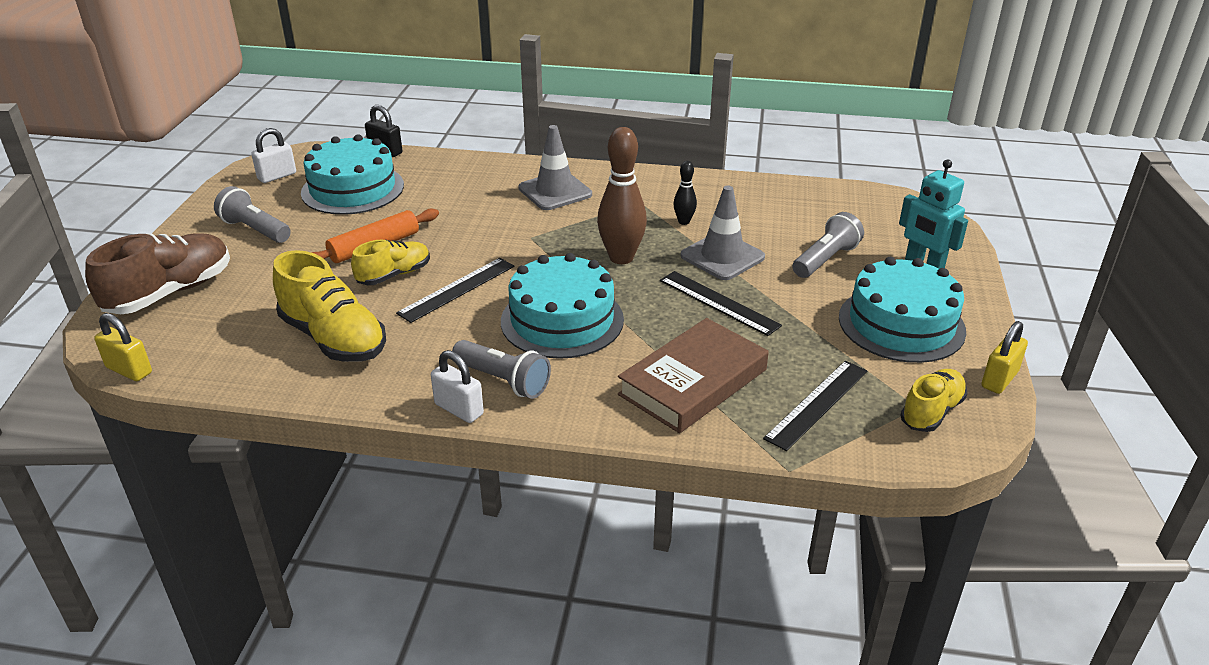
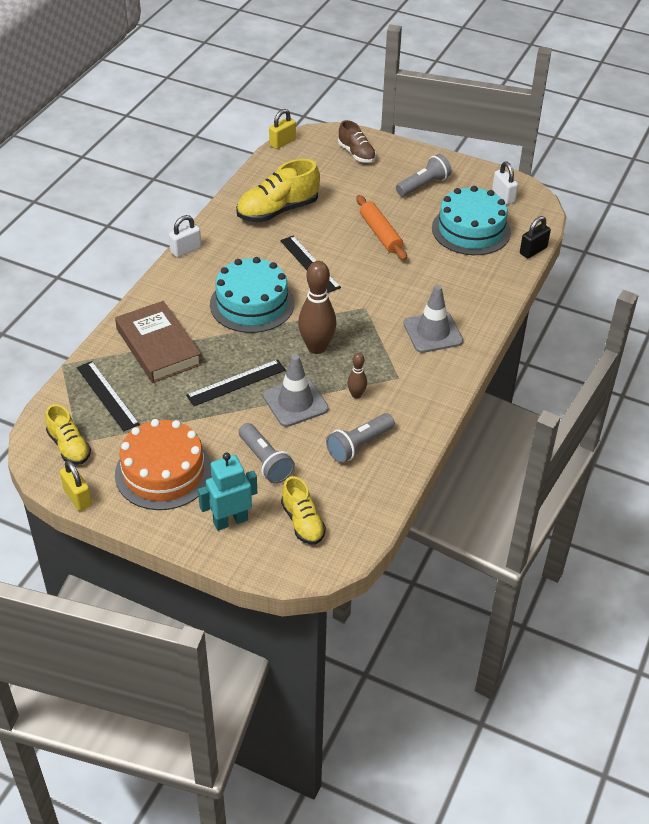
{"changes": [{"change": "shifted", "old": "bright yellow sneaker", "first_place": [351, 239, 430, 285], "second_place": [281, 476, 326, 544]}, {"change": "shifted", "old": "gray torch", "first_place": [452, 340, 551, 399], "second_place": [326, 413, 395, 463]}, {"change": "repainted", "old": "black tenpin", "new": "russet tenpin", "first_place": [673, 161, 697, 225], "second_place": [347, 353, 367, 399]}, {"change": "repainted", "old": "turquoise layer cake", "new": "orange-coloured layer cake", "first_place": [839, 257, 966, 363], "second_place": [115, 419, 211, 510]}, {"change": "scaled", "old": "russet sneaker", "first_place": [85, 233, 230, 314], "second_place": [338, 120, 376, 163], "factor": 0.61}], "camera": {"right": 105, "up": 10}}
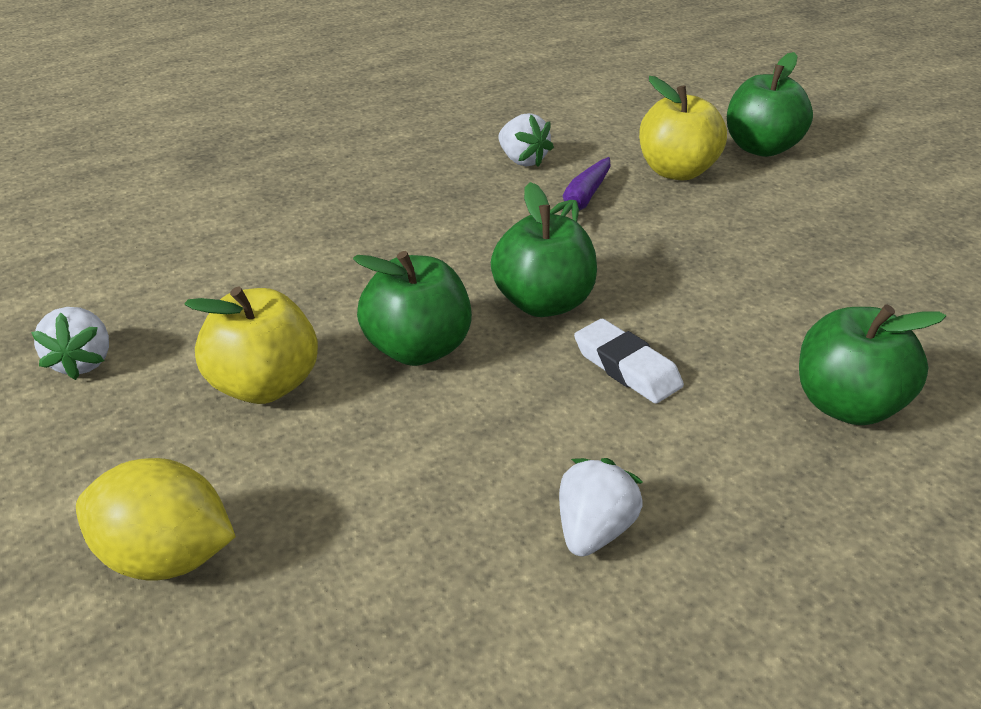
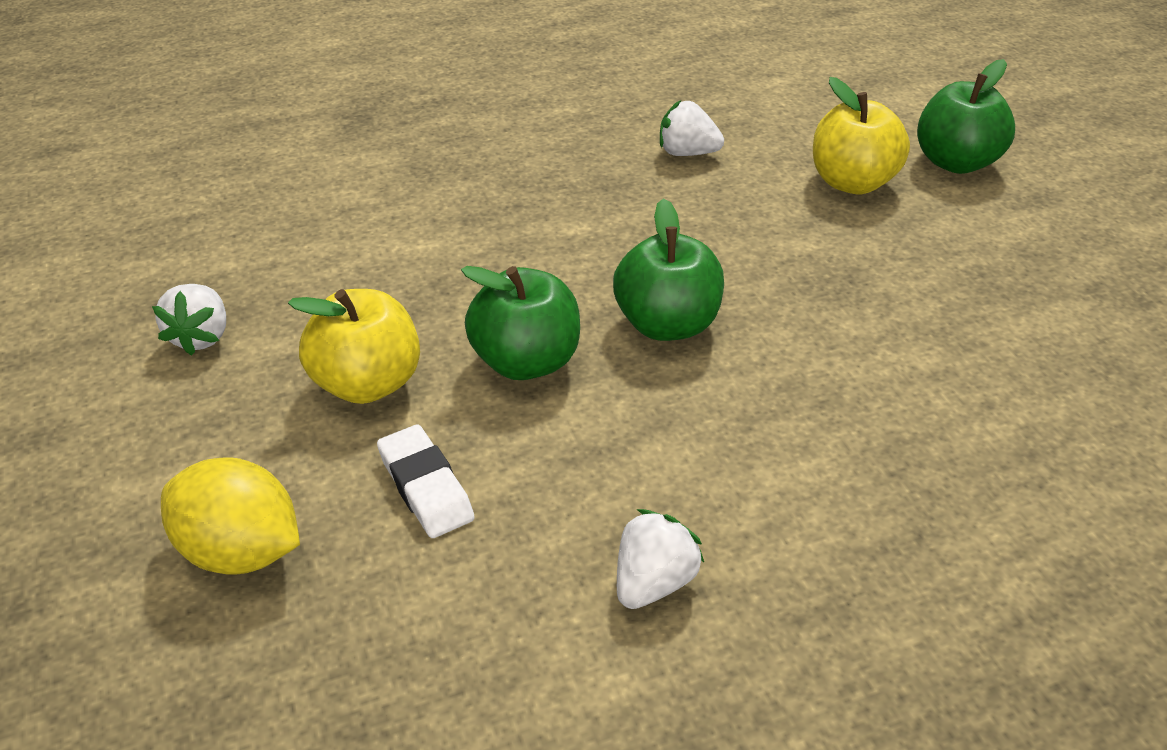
{"changes": [{"change": "gone", "old": "violet toy carrot", "first_place": [550, 157, 611, 222]}, {"change": "gone", "old": "emerald apple fruit", "first_place": [799, 305, 946, 425]}, {"change": "shifted", "old": "pure white eraser", "first_place": [574, 319, 684, 404], "second_place": [377, 425, 475, 538]}, {"change": "rotated", "old": "pure white strawberry", "first_place": [498, 113, 554, 167], "second_place": [660, 101, 724, 156], "degrees": 135}], "camera": {"right": 10, "up": 5}}
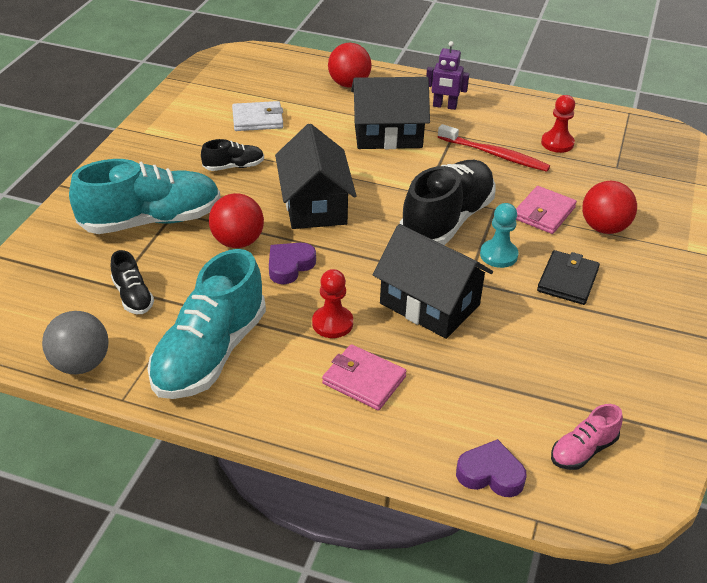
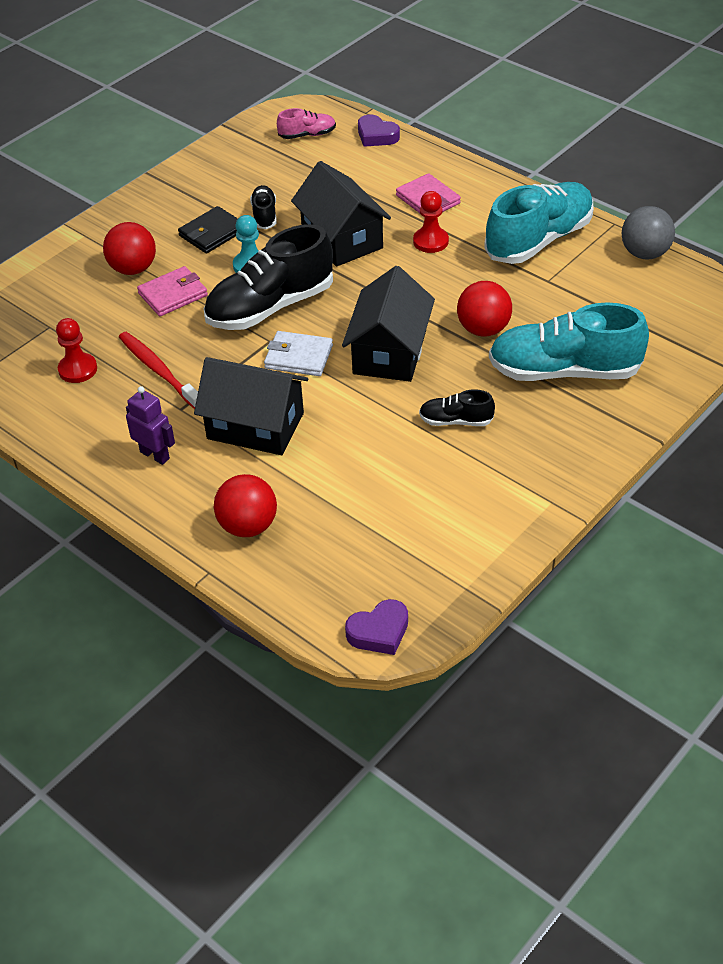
{"changes": [{"change": "shifted", "old": "black sneaker", "first_place": [111, 250, 154, 314], "second_place": [250, 185, 277, 229]}, {"change": "shifted", "old": "pure white wallet", "first_place": [232, 101, 283, 131], "second_place": [264, 331, 333, 376]}, {"change": "shifted", "old": "violet heart", "first_place": [269, 243, 316, 284], "second_place": [345, 599, 408, 655]}], "camera": {"right": -155, "up": 5}}
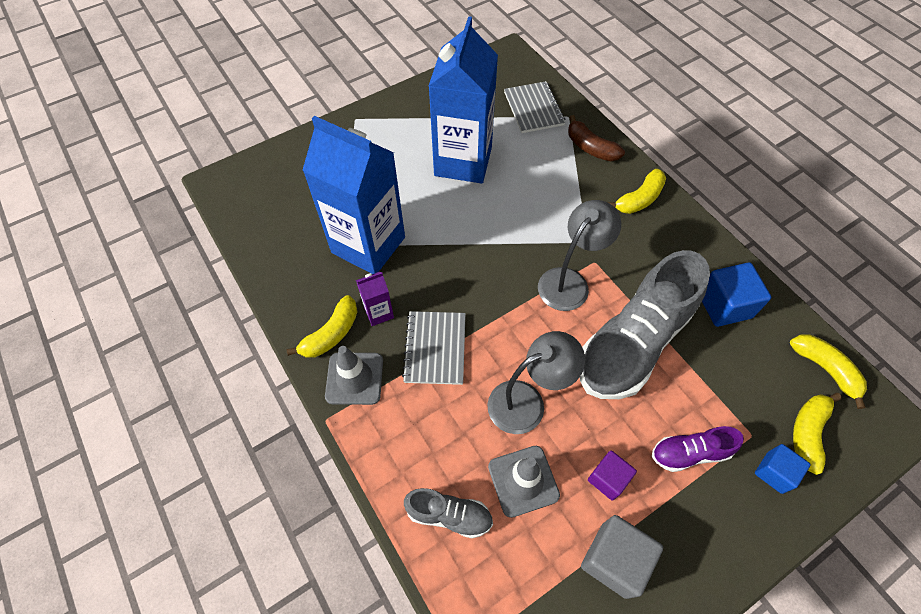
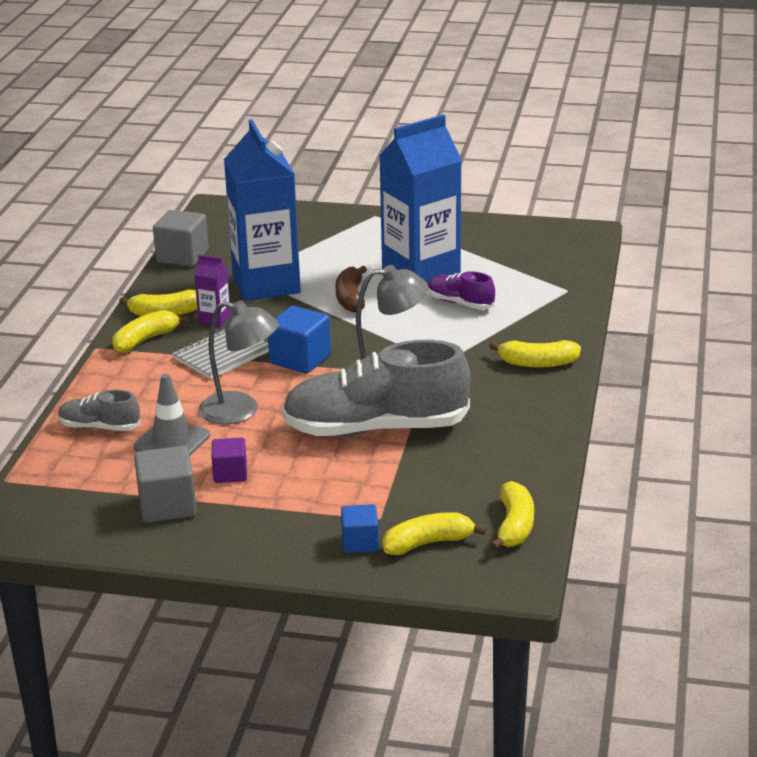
{"changes": [{"change": "gone", "old": "gray notepad", "first_place": [504, 81, 566, 133]}, {"change": "new", "new": "gray solid cube", "second_place": [153, 210, 209, 267]}, {"change": "shifted", "old": "russet banana fruit", "first_place": [568, 115, 625, 161], "second_place": [335, 266, 367, 313]}, {"change": "shifted", "old": "violet sneaker", "first_place": [652, 426, 744, 472], "second_place": [428, 271, 495, 309]}, {"change": "shifted", "old": "royal blue solid cube", "first_place": [702, 263, 771, 327], "second_place": [268, 306, 331, 374]}, {"change": "swapped", "old": "gray safety cone", "new": "bright yellow banana fruit", "first_place": [325, 346, 383, 405], "second_place": [113, 310, 189, 353]}, {"change": "rotated", "old": "gray sneaker", "first_place": [404, 488, 493, 538], "second_place": [58, 390, 140, 431], "degrees": 135}], "camera": {"right": 45, "up": -30}}
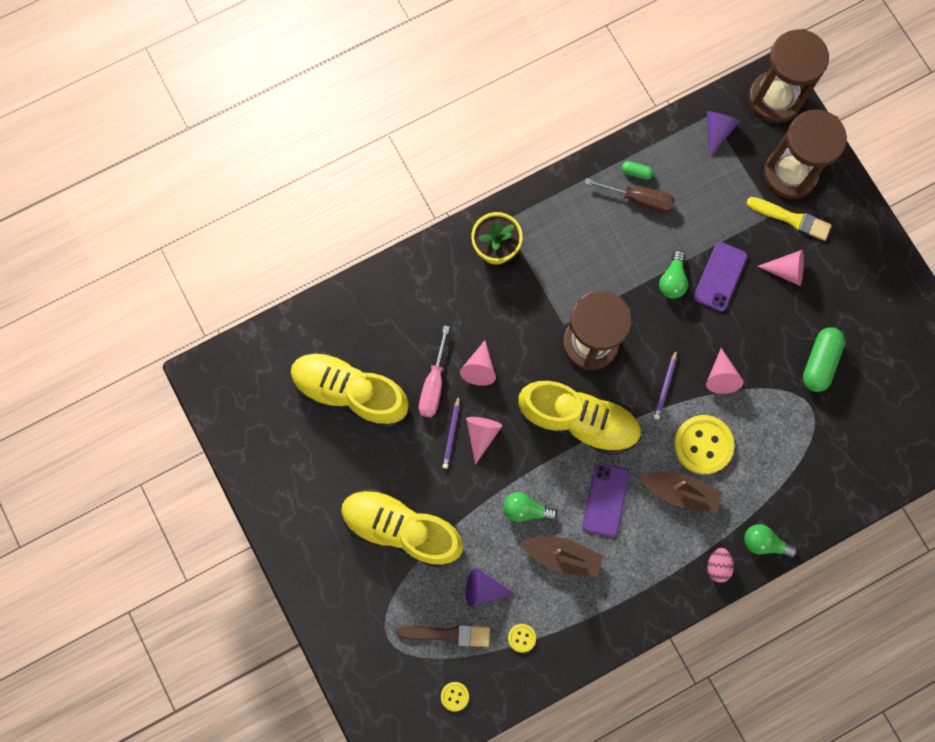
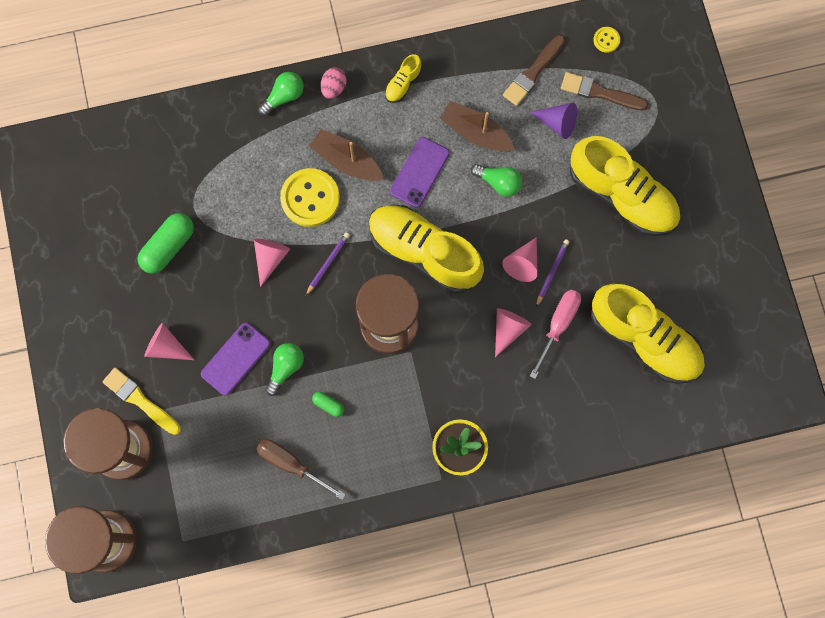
{"changes": [{"change": "gone", "old": "violet cone shape", "first_place": [707, 111, 740, 157]}, {"change": "new", "new": "bright yellow sneaker", "second_place": [385, 54, 422, 103]}, {"change": "shifted", "old": "emerald capsule", "first_place": [622, 161, 653, 180], "second_place": [312, 392, 344, 417]}, {"change": "swapped", "old": "bright yellow sewing button", "new": "russet brush", "first_place": [508, 624, 536, 653], "second_place": [503, 35, 565, 106]}, {"change": "rotated", "old": "emerald bulb", "first_place": [744, 524, 797, 558], "second_place": [258, 72, 304, 116], "degrees": -75}], "camera": {"right": -165, "up": 0}}
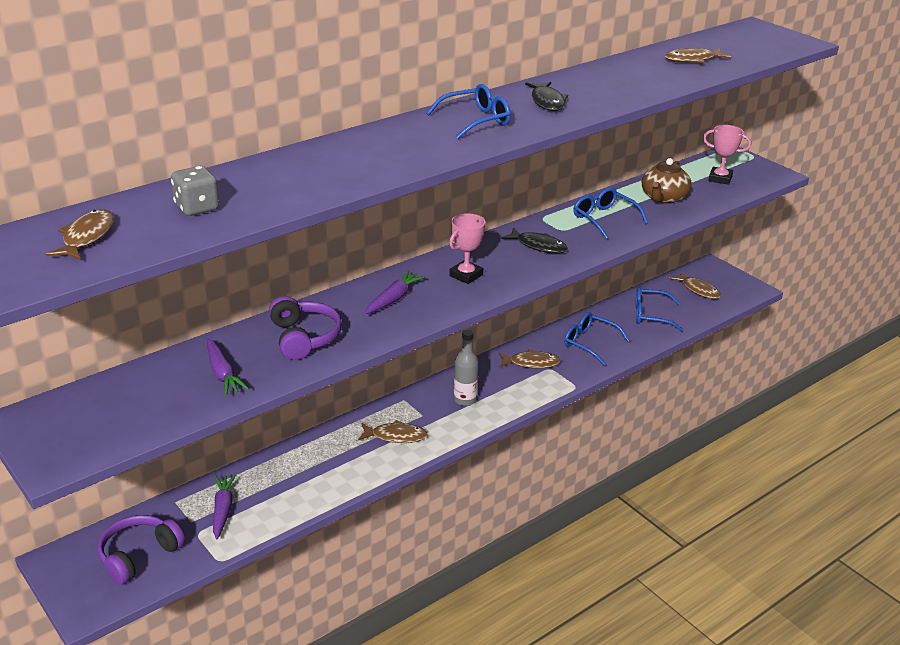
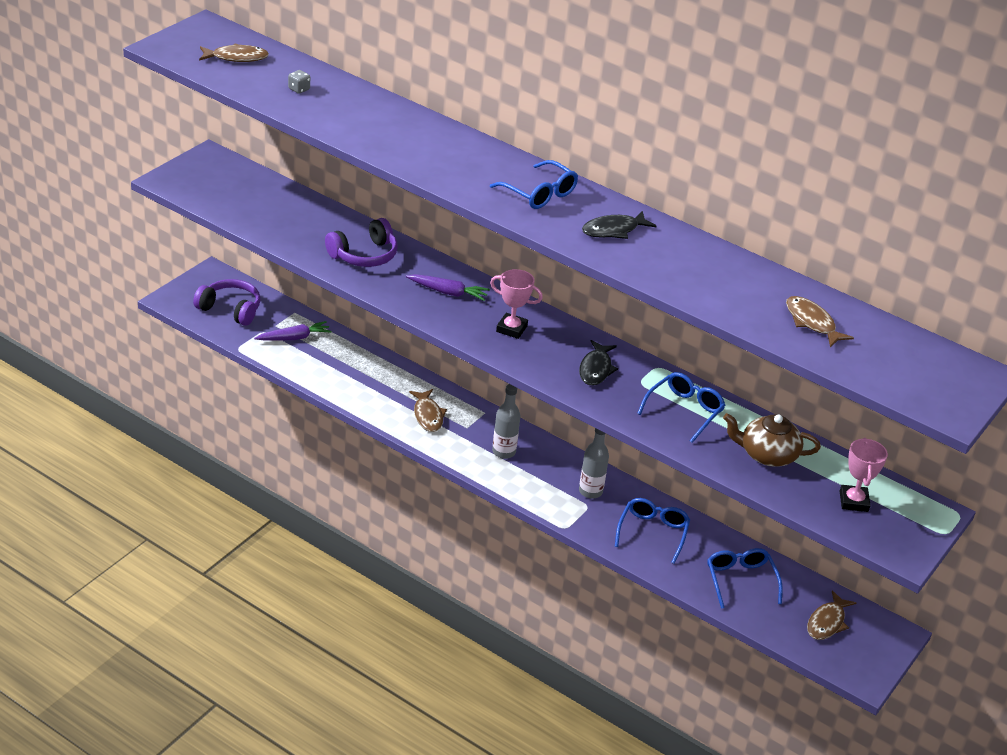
{"changes": [{"change": "gone", "old": "violet toy carrot", "first_place": [207, 338, 249, 396]}, {"change": "swapped", "old": "russet fish", "new": "gray drink bottle", "first_place": [499, 349, 561, 368], "second_place": [579, 428, 609, 499]}, {"change": "scaled", "old": "gray die", "first_place": [171, 166, 219, 216], "second_place": [288, 70, 310, 94], "factor": 0.59}], "camera": {"right": 70, "up": 5}}
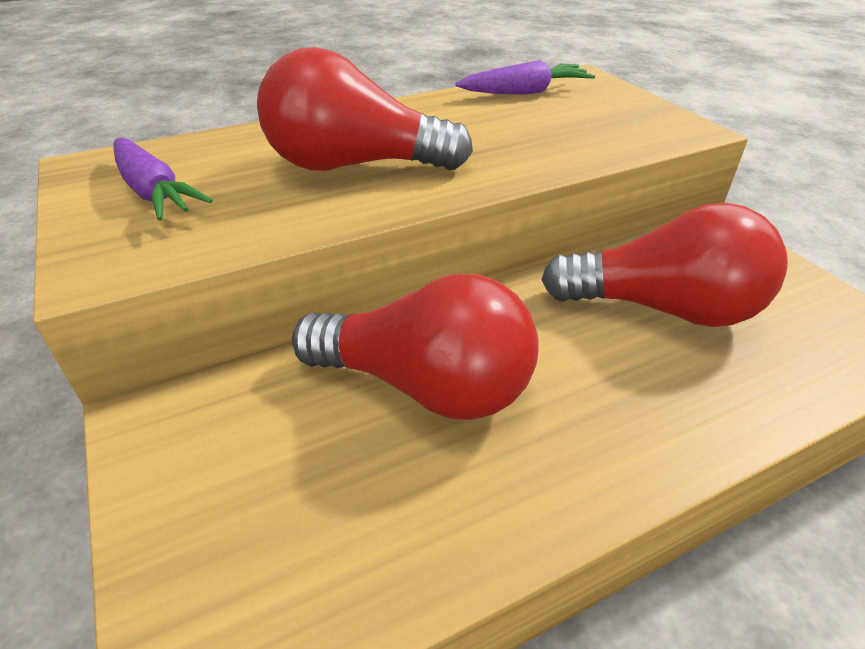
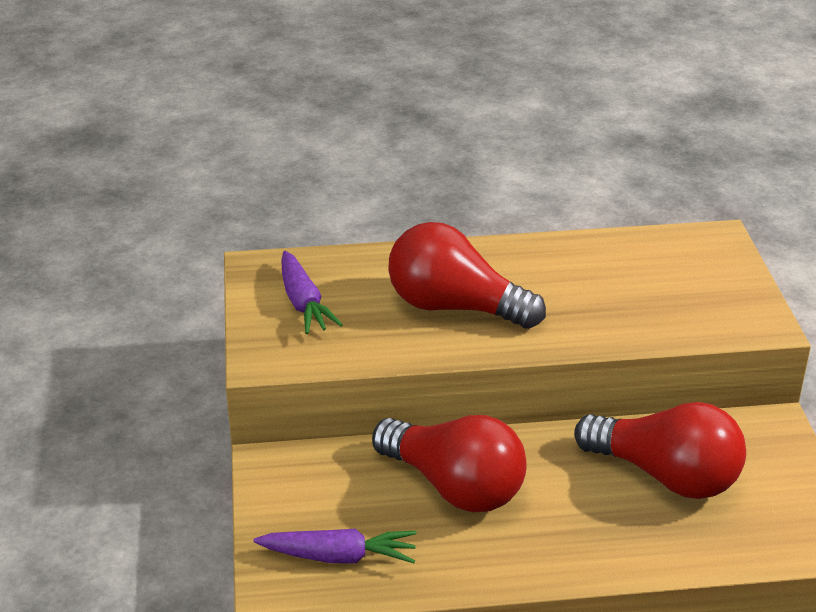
{"changes": [{"change": "shifted", "old": "violet toy carrot", "first_place": [455, 60, 595, 95], "second_place": [253, 529, 417, 564]}], "camera": {"right": 20, "up": -5}}
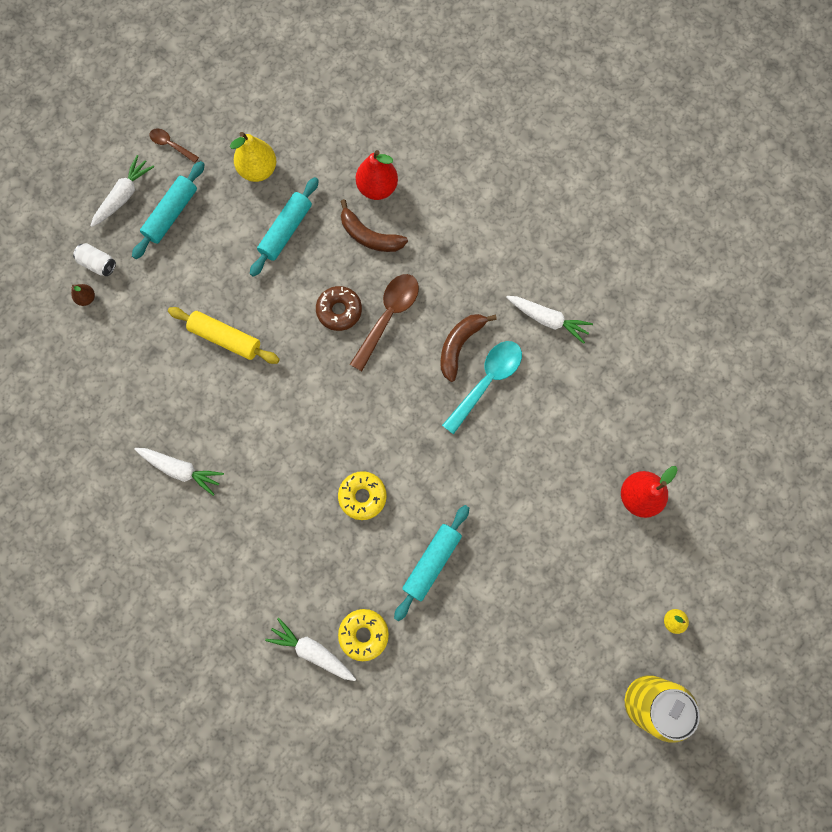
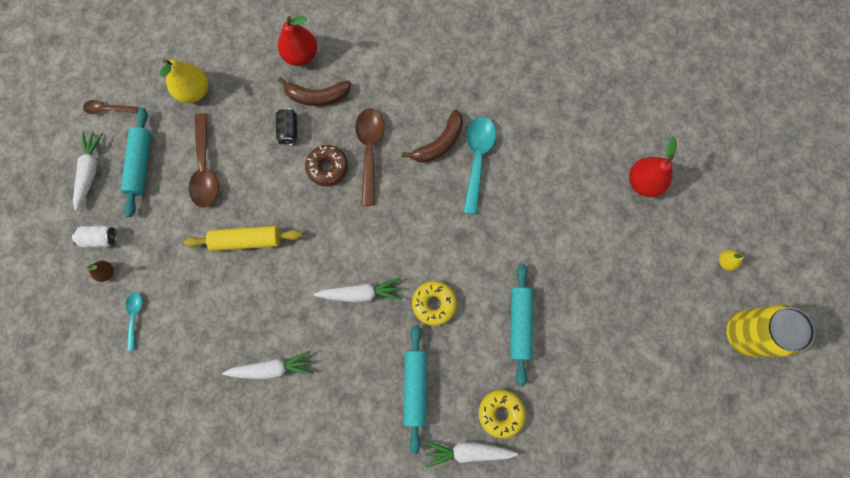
{"changes": [{"change": "new", "new": "turquoise tablespoon", "second_place": [126, 292, 142, 351]}, {"change": "new", "new": "russet tablespoon", "second_place": [189, 113, 219, 208]}, {"change": "new", "new": "black soda can", "second_place": [276, 108, 297, 146]}, {"change": "shifted", "old": "turquoise pastry roller", "first_place": [250, 177, 319, 277], "second_place": [404, 325, 427, 454]}, {"change": "shifted", "old": "pure white toy carrot", "first_place": [506, 296, 593, 344], "second_place": [314, 277, 402, 303]}, {"change": "rotated", "old": "russet banana fruit", "first_place": [440, 314, 497, 382], "second_place": [402, 110, 463, 163], "degrees": -135}], "camera": {"right": -30, "up": 0}}
